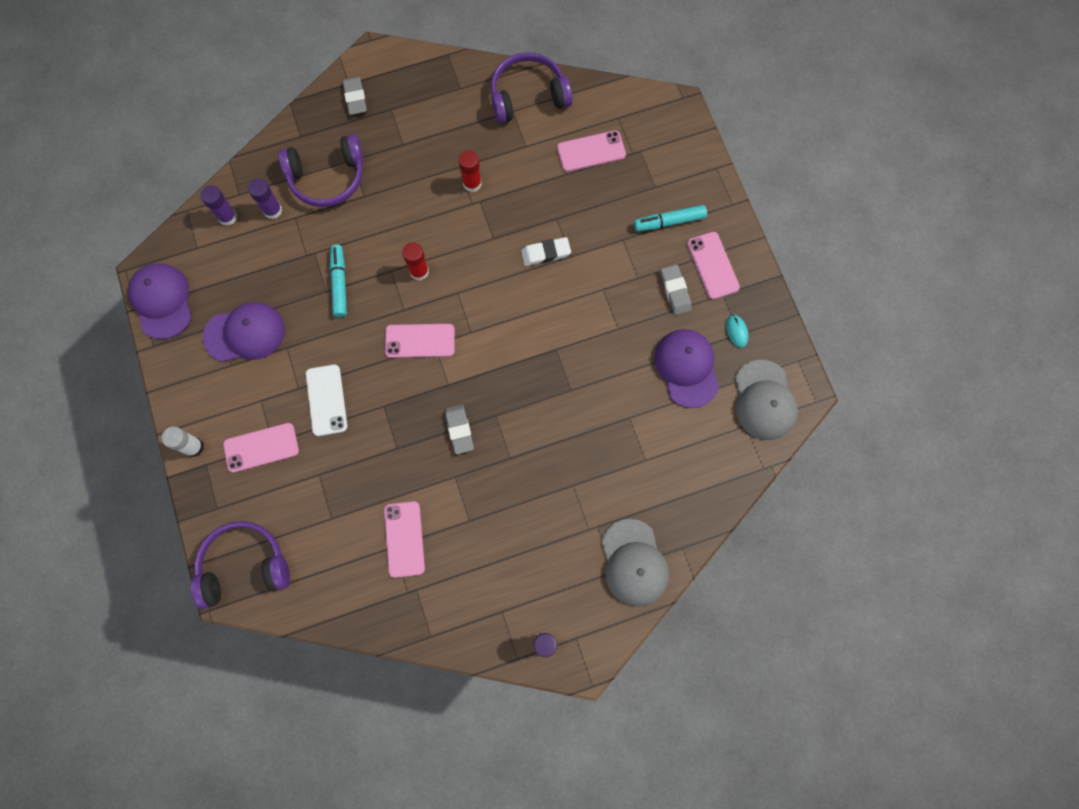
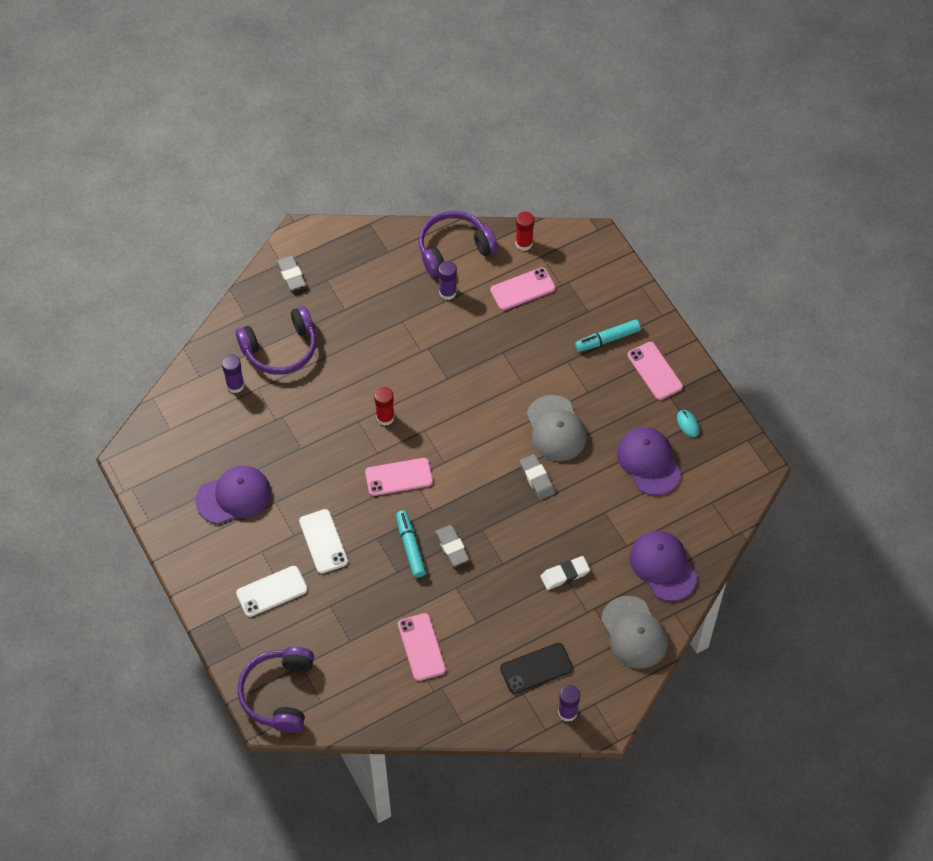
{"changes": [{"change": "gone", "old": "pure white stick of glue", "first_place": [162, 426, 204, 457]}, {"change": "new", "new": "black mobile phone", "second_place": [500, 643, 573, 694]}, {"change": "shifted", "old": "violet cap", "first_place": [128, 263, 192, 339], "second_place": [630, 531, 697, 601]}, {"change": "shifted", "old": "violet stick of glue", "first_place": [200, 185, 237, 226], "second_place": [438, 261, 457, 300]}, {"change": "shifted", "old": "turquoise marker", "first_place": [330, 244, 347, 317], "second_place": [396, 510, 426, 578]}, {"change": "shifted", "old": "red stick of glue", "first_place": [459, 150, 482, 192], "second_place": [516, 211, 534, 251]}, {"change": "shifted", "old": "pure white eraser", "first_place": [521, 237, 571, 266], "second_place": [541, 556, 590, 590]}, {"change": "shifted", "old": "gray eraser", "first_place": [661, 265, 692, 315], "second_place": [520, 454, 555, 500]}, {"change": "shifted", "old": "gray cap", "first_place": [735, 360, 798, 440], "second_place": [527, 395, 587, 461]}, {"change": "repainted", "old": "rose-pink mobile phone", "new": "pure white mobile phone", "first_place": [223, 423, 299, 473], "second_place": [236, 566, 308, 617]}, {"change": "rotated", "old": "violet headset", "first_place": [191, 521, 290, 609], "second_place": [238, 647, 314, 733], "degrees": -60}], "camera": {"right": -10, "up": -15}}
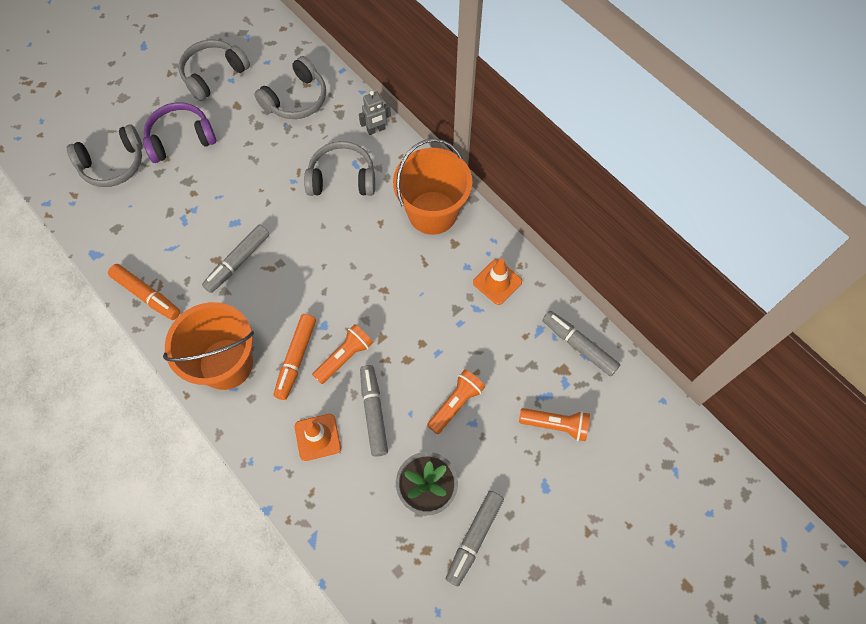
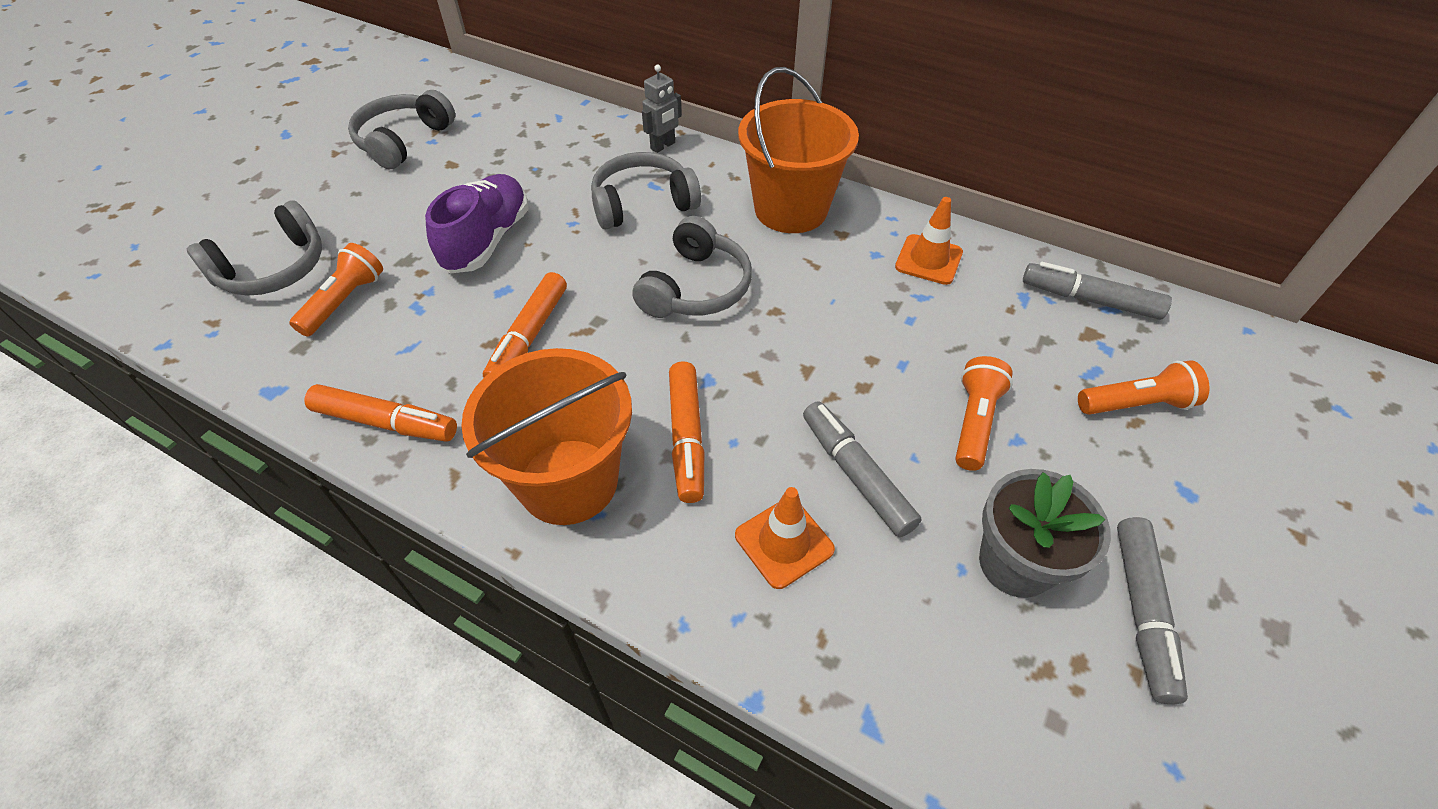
{"changes": [{"change": "gone", "old": "violet headset", "first_place": [143, 102, 216, 163]}, {"change": "new", "new": "violet sneaker", "second_place": [425, 174, 528, 273]}, {"change": "shifted", "old": "gray headset", "first_place": [254, 56, 326, 119], "second_place": [632, 216, 752, 318]}, {"change": "shifted", "old": "orange-coloured torch", "first_place": [312, 324, 373, 384], "second_place": [289, 243, 383, 337]}, {"change": "repainted", "old": "gray marker", "new": "orange-coloured marker", "first_place": [202, 224, 270, 293], "second_place": [483, 272, 567, 378]}], "camera": {"right": -20, "up": -15}}
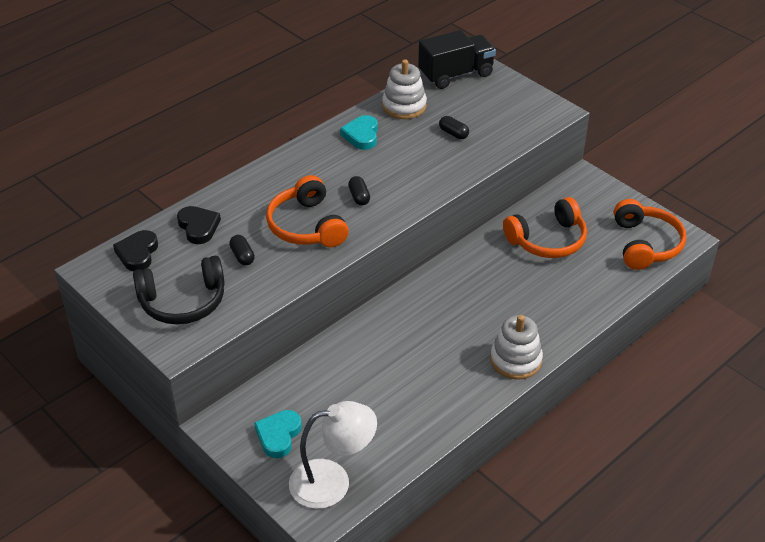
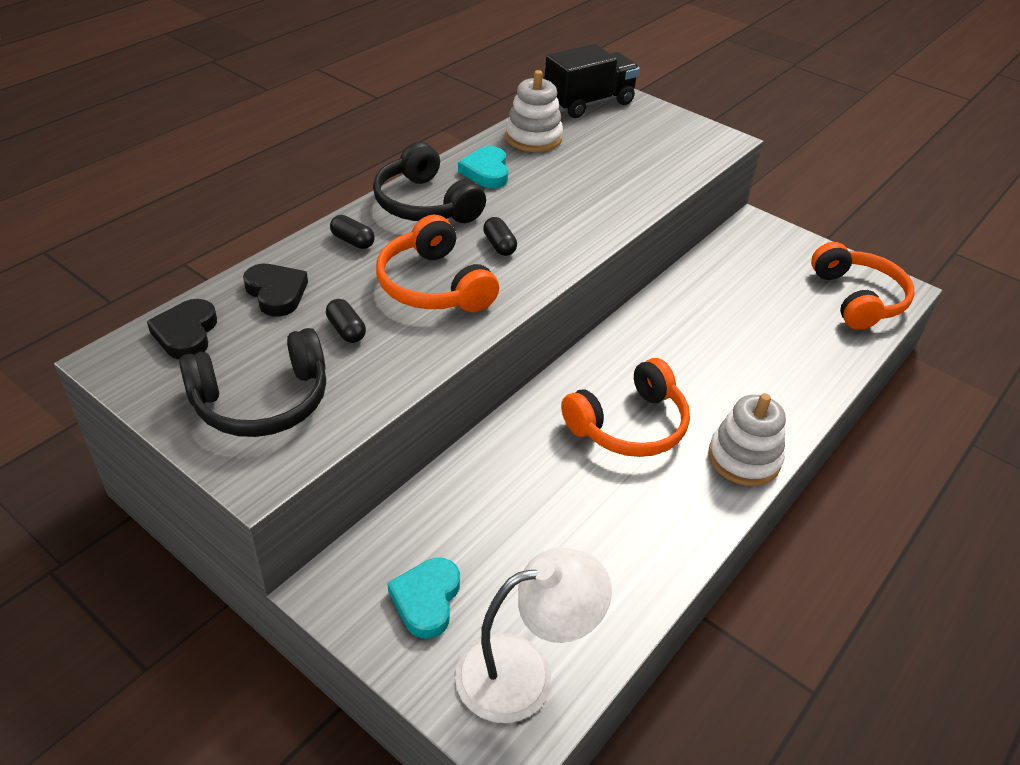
{"changes": [{"change": "new", "new": "black headset", "second_place": [373, 142, 486, 223]}, {"change": "shifted", "old": "black capsule", "first_place": [439, 116, 469, 139], "second_place": [330, 215, 375, 249]}, {"change": "shifted", "old": "orange-coloured headset", "first_place": [503, 197, 587, 258], "second_place": [561, 358, 690, 457]}], "camera": {"right": -10, "up": 0}}
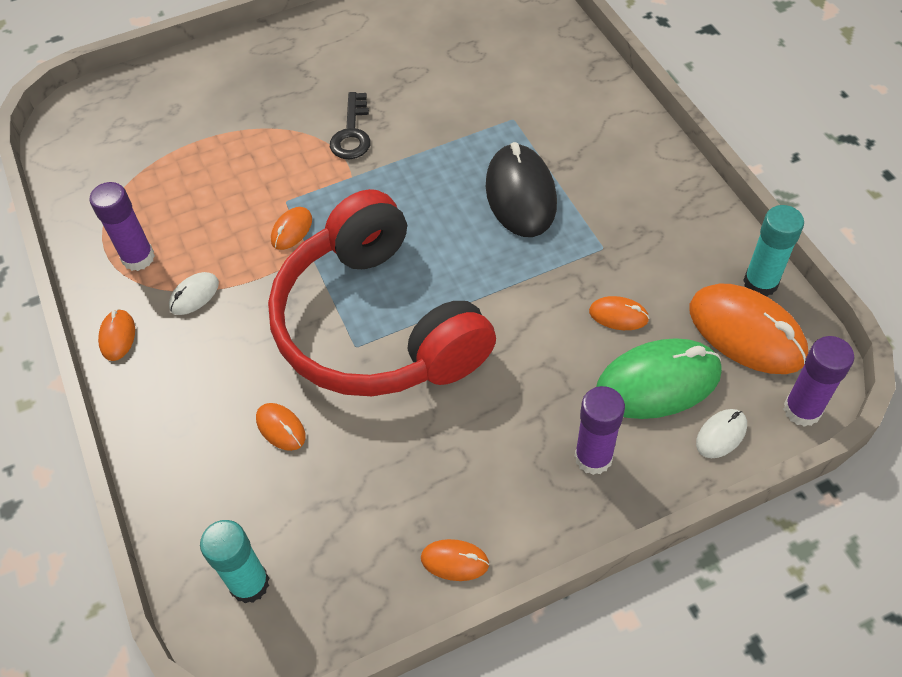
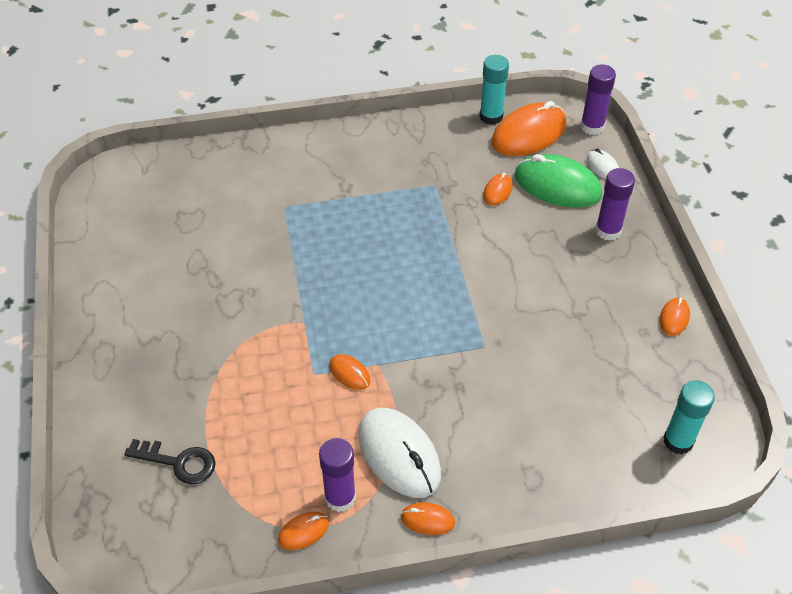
{"changes": [{"change": "gone", "old": "red headset", "first_place": [268, 189, 496, 396]}, {"change": "gone", "old": "black computer mouse", "first_place": [486, 142, 557, 237]}, {"change": "shifted", "old": "orange-coloured computer mouse", "first_place": [256, 403, 306, 451], "second_place": [278, 512, 329, 550]}, {"change": "shifted", "old": "black latchkey", "first_place": [330, 92, 371, 159], "second_place": [124, 439, 216, 484]}, {"change": "rotated", "old": "emerald computer mouse", "first_place": [596, 338, 722, 419], "second_place": [515, 154, 602, 208], "degrees": -60}, {"change": "scaled", "old": "pure white computer mouse", "first_place": [169, 272, 219, 315], "second_place": [358, 408, 441, 498], "factor": 2.1}], "camera": {"right": -80, "up": -5}}
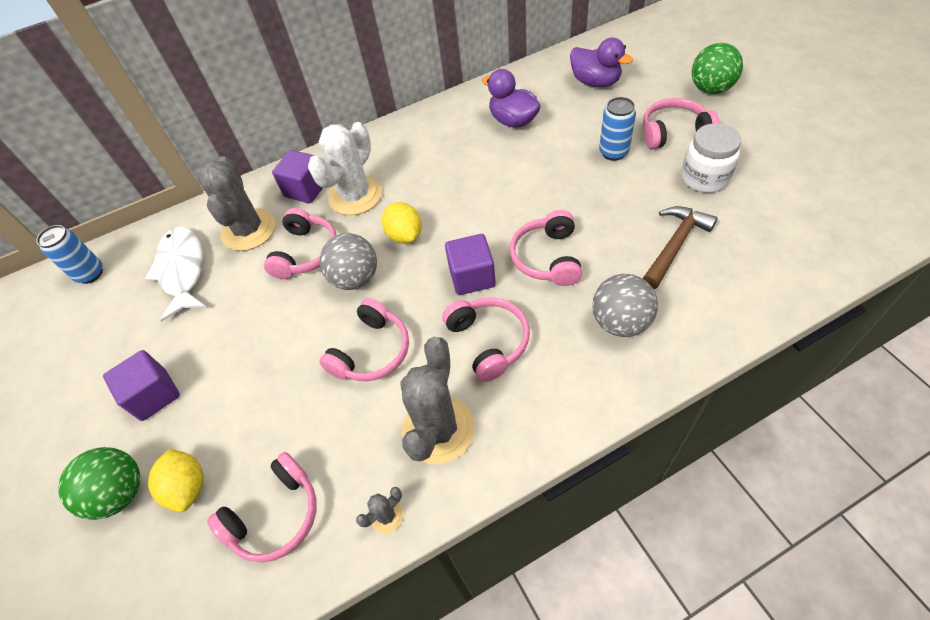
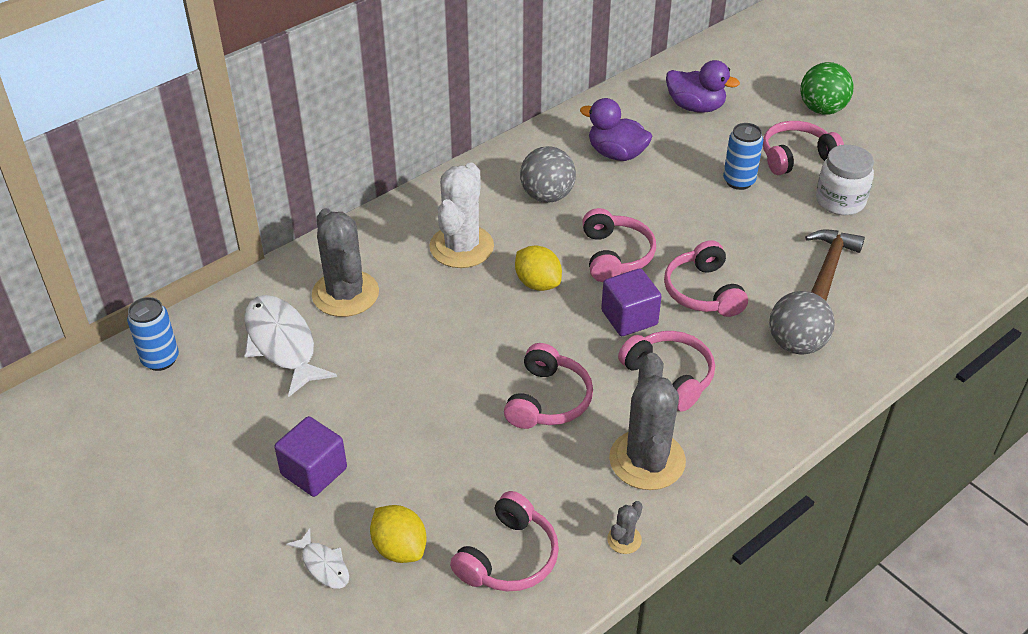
{"changes": [{"change": "gone", "old": "violet solid cube", "first_place": [272, 150, 323, 203]}, {"change": "shifted", "old": "rose-pink headset", "first_place": [264, 208, 337, 279], "second_place": [582, 208, 656, 282]}, {"change": "shifted", "old": "gray sphere", "first_place": [319, 233, 377, 290], "second_place": [520, 146, 576, 203]}, {"change": "swapped", "old": "emerald sphere", "new": "pure white fish", "first_place": [58, 447, 140, 520], "second_place": [286, 528, 349, 589]}], "camera": {"right": -20, "up": -10}}
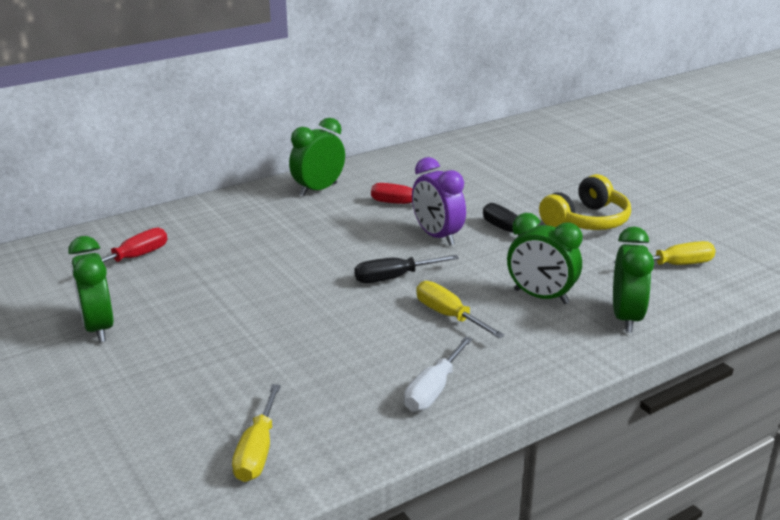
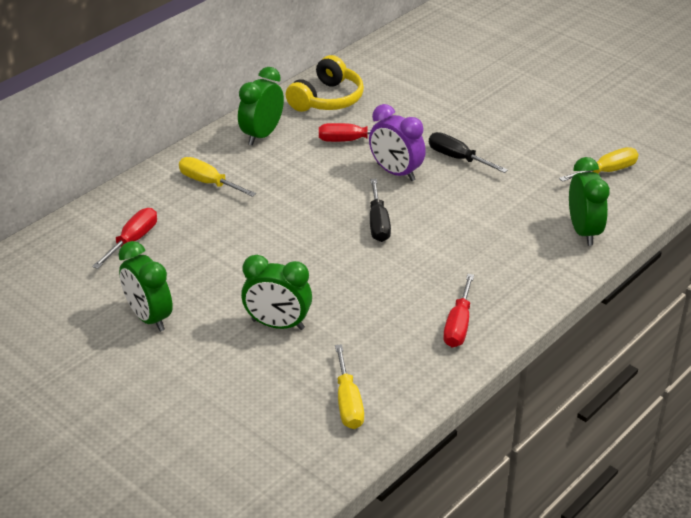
{"changes": [{"change": "shifted", "old": "bright yellow hand screwdriver", "first_place": [416, 281, 505, 338], "second_place": [179, 157, 256, 197]}, {"change": "shifted", "old": "emerald clock", "first_place": [507, 213, 583, 304], "second_place": [241, 255, 312, 330]}, {"change": "shifted", "old": "bright yellow headset", "first_place": [539, 174, 631, 230], "second_place": [286, 55, 364, 112]}, {"change": "repainted", "old": "pure white hand screwdriver", "new": "red hand screwdriver", "first_place": [404, 336, 473, 412], "second_place": [443, 274, 474, 347]}, {"change": "rotated", "old": "black hand screwdriver", "first_place": [354, 255, 459, 283], "second_place": [370, 179, 391, 242], "degrees": -60}], "camera": {"right": -15, "up": 10}}
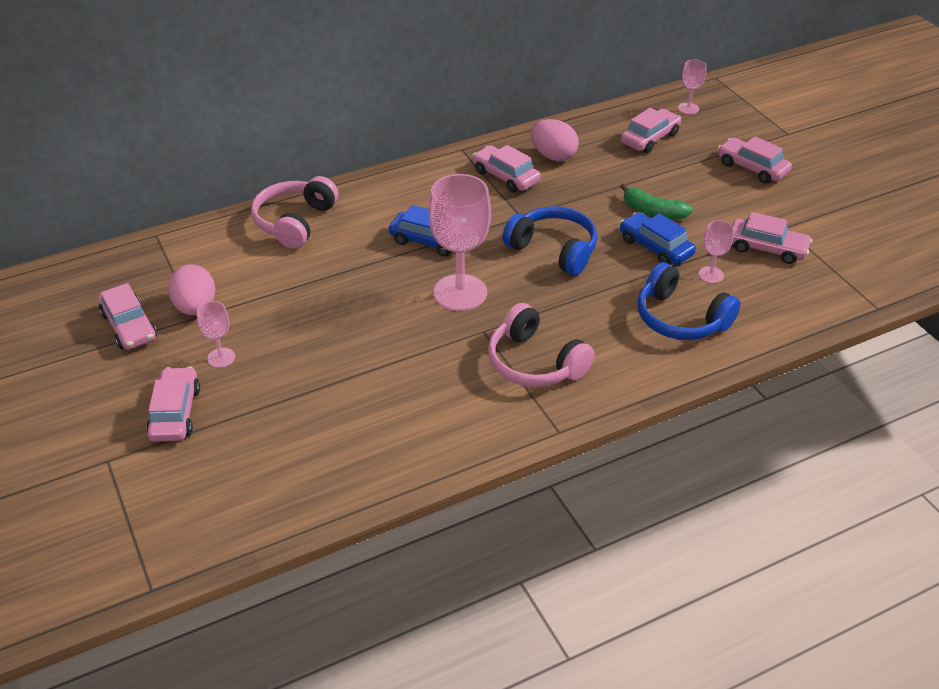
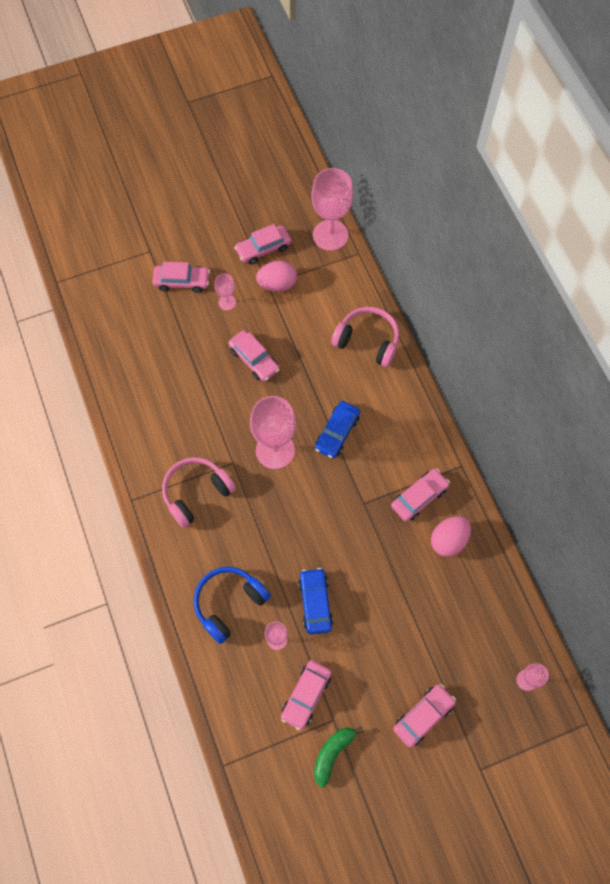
{"changes": [{"change": "gone", "old": "royal blue headset", "first_place": [502, 207, 597, 275]}, {"change": "new", "new": "rose-pink chalice", "second_place": [311, 168, 353, 251]}, {"change": "shifted", "old": "emerald banana fruit", "first_place": [620, 184, 693, 220], "second_place": [314, 727, 363, 788]}, {"change": "shifted", "old": "rose-pink automobile", "first_place": [621, 108, 681, 153], "second_place": [228, 330, 280, 382]}, {"change": "rotated", "old": "royal blue automobile", "first_place": [620, 212, 696, 265], "second_place": [298, 568, 333, 634], "degrees": -60}], "camera": {"right": 95, "up": 25}}
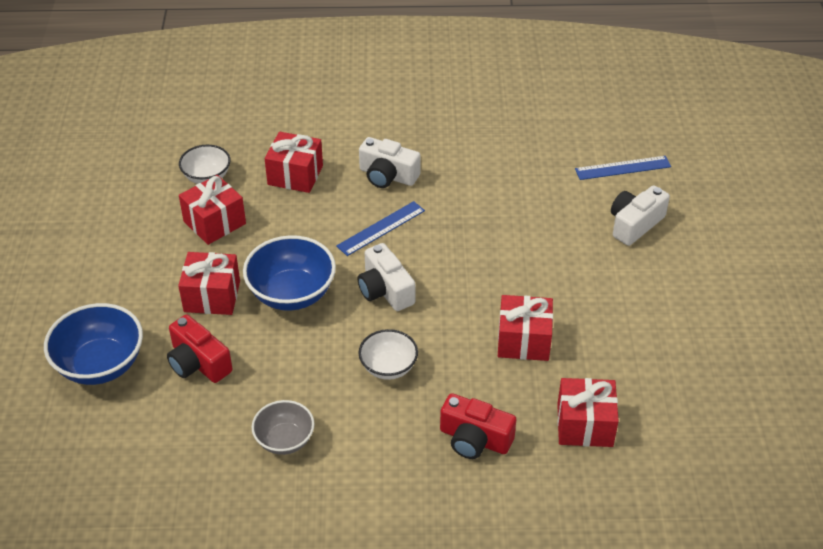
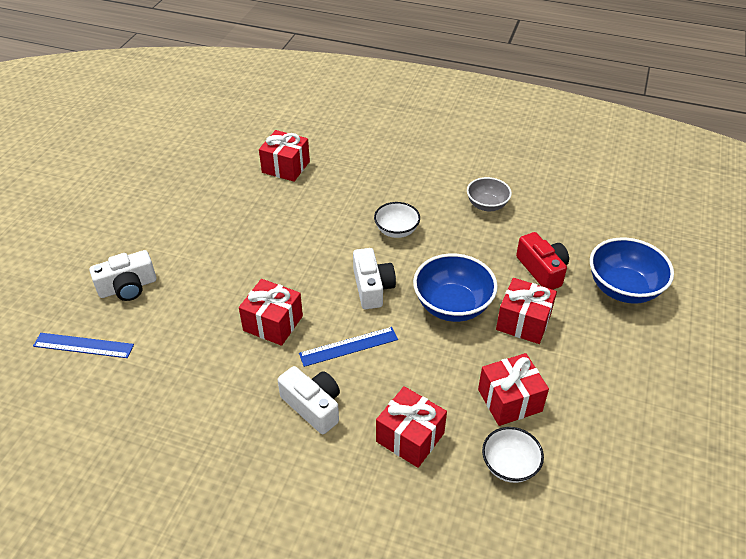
{"changes": [{"change": "gone", "old": "red compact camera", "first_place": [440, 393, 516, 459]}, {"change": "shifted", "old": "red wrapped gift", "first_place": [498, 295, 553, 361], "second_place": [239, 279, 303, 346]}], "camera": {"right": -160, "up": 0}}
